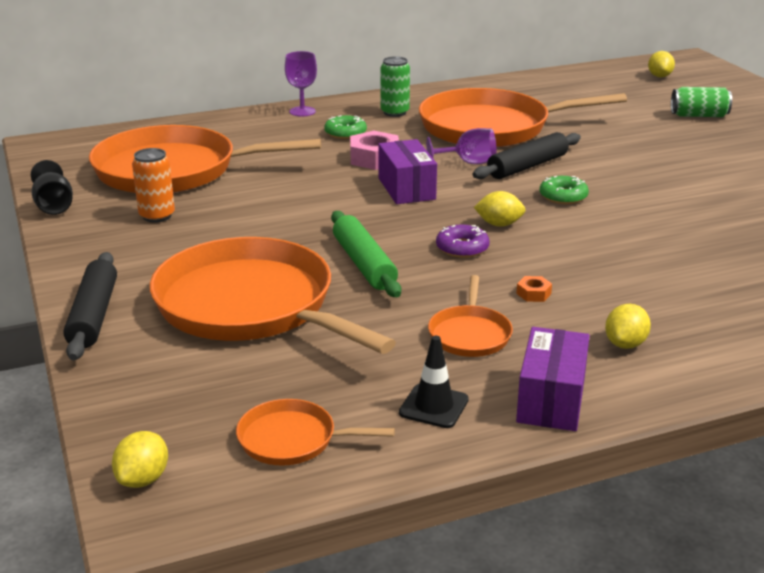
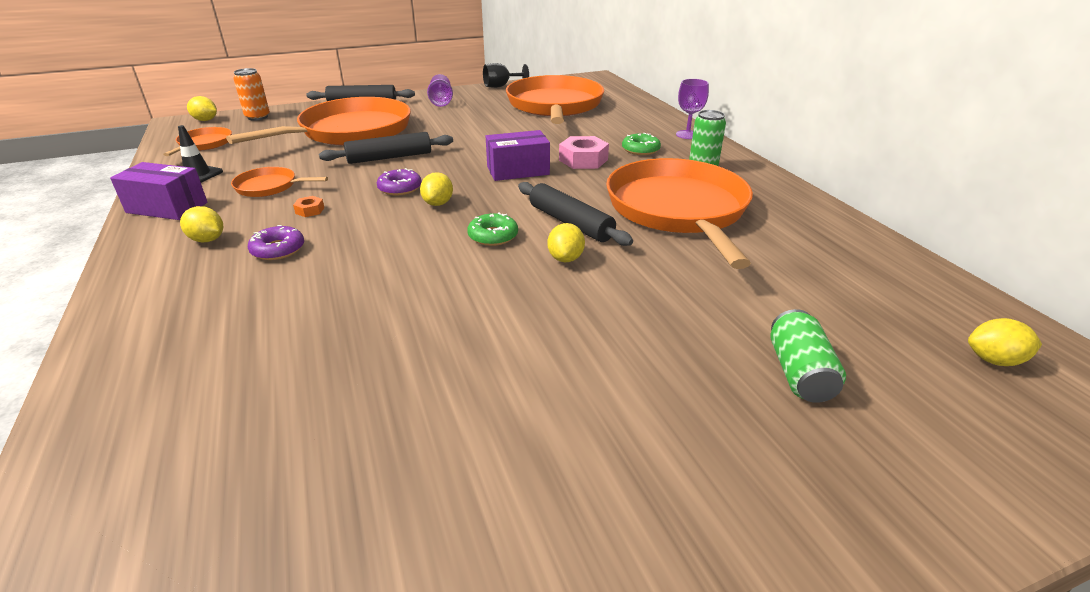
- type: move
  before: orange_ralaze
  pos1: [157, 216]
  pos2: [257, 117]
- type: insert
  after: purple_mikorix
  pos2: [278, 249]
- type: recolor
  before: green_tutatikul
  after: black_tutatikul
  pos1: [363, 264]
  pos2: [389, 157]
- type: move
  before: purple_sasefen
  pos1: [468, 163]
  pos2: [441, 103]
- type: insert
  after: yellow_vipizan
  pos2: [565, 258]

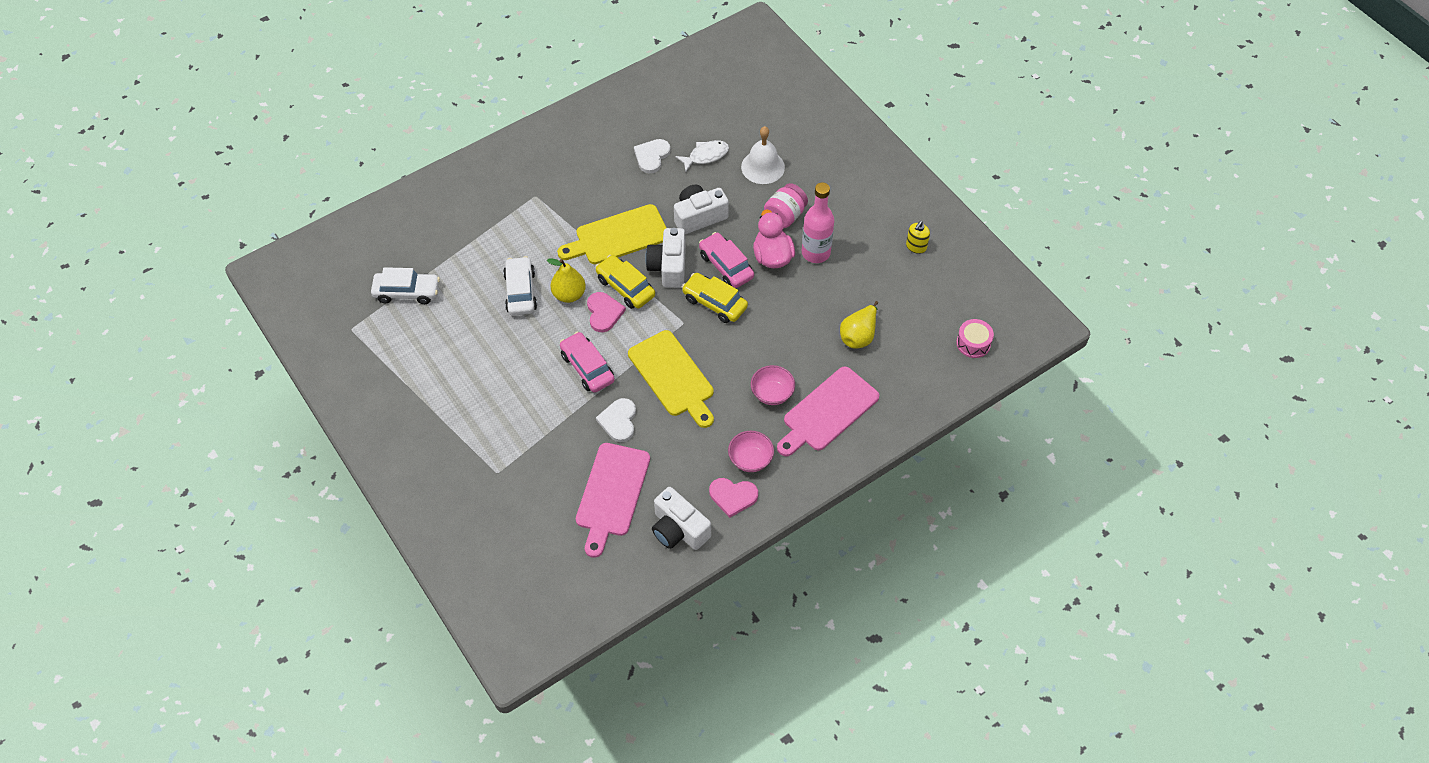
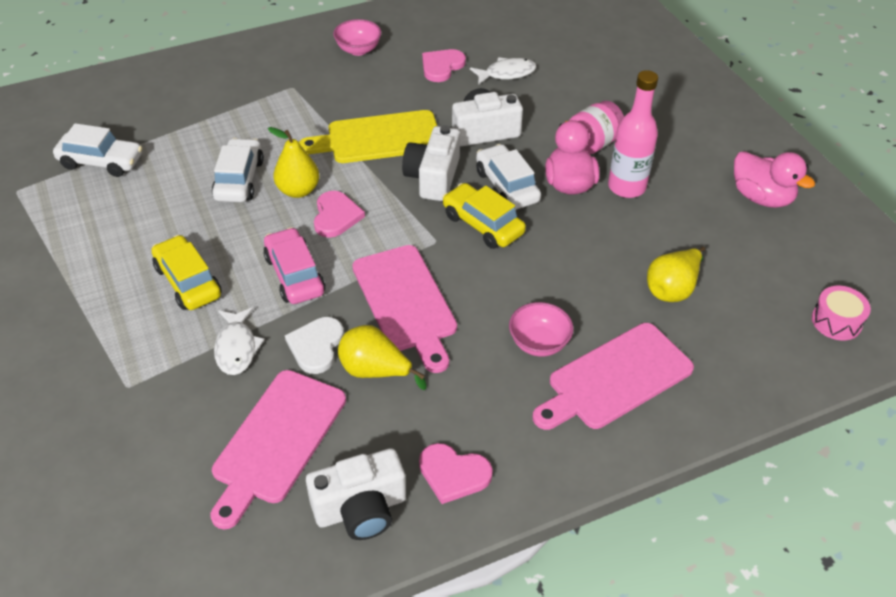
- type: move
  before: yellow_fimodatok
  pos1: [625, 287]
  pos2: [188, 282]
- type: insert
  after: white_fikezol
  pos2: [236, 348]
- type: rotate
  before: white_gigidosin
  pos1: [679, 529]
  pos2: [360, 508]
  turn: -75
- type: move
  before: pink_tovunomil
  pos1: [750, 459]
  pos2: [358, 50]
- type: insert
  after: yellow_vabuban
  pos2: [375, 371]
- type: recolor
  before: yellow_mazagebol
  after: pink_mazagebol
  pos1: [673, 377]
  pos2: [406, 302]
- type: recolor
  before: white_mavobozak
  after: pink_mavobozak
  pos1: [651, 156]
  pos2: [442, 66]
- type: recolor
  before: pink_fimodatok
  after: white_fimodatok
  pos1: [726, 266]
  pos2: [507, 186]
- type: replace
  before: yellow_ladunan
  after: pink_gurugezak
  pos1: [916, 246]
  pos2: [761, 197]
- type: delete
  before: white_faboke
  pos1: [763, 167]

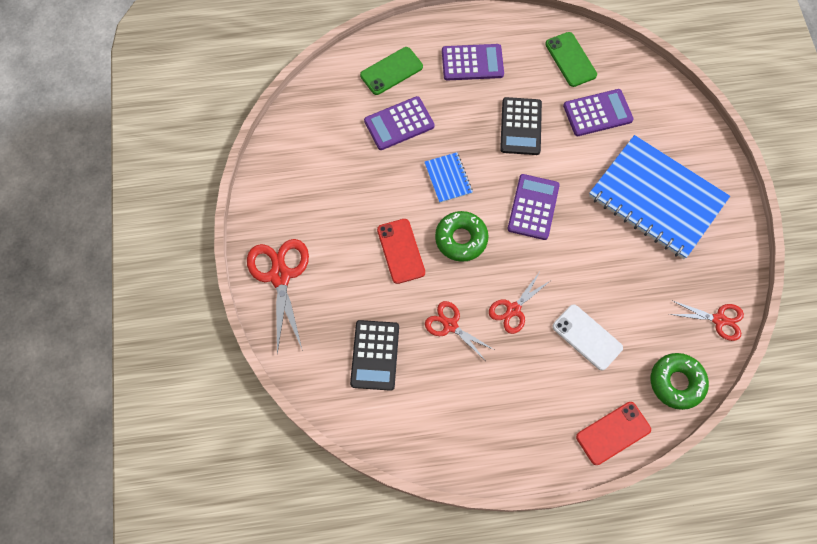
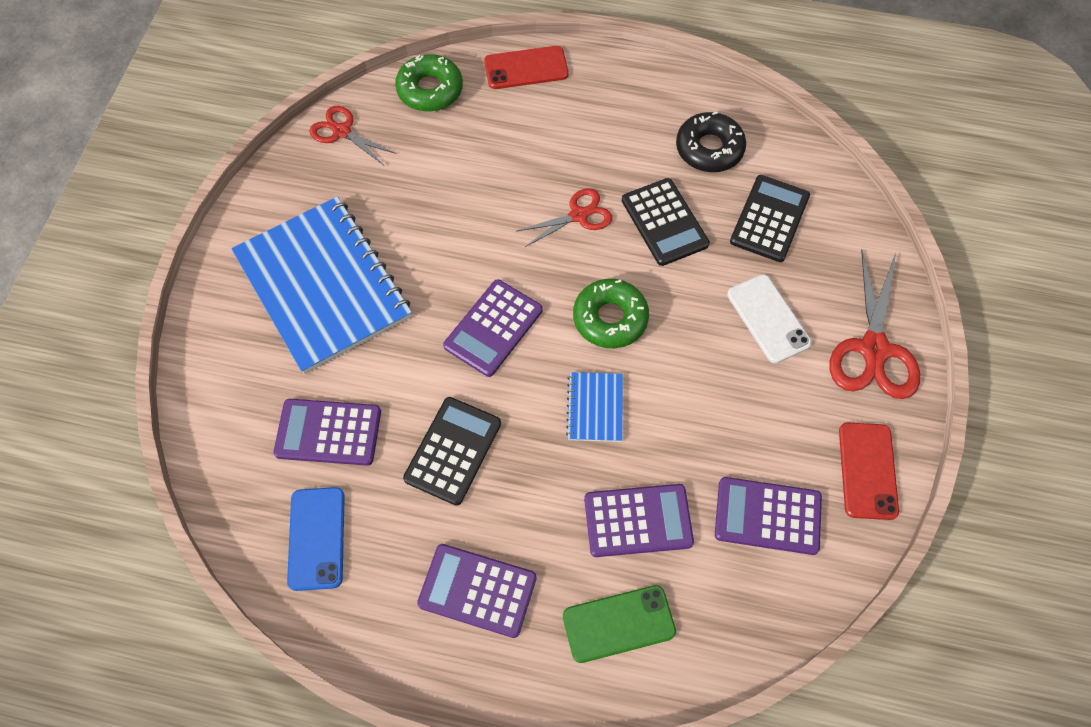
- type: recolor
  before: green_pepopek
  after: blue_pepopek
  pos1: [570, 59]
  pos2: [317, 538]
- type: replace
  before: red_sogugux
  after: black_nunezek
  pos1: [450, 325]
  pos2: [664, 222]
- type: insert
  after: black_mikorix
  pos2: [709, 149]
- type: insert
  after: purple_nunezek
  pos2: [767, 516]
- type: move
  before: white_pepopek
  pos1: [587, 337]
  pos2: [768, 318]
- type: move
  before: red_pepopek
  pos1: [400, 251]
  pos2: [867, 470]

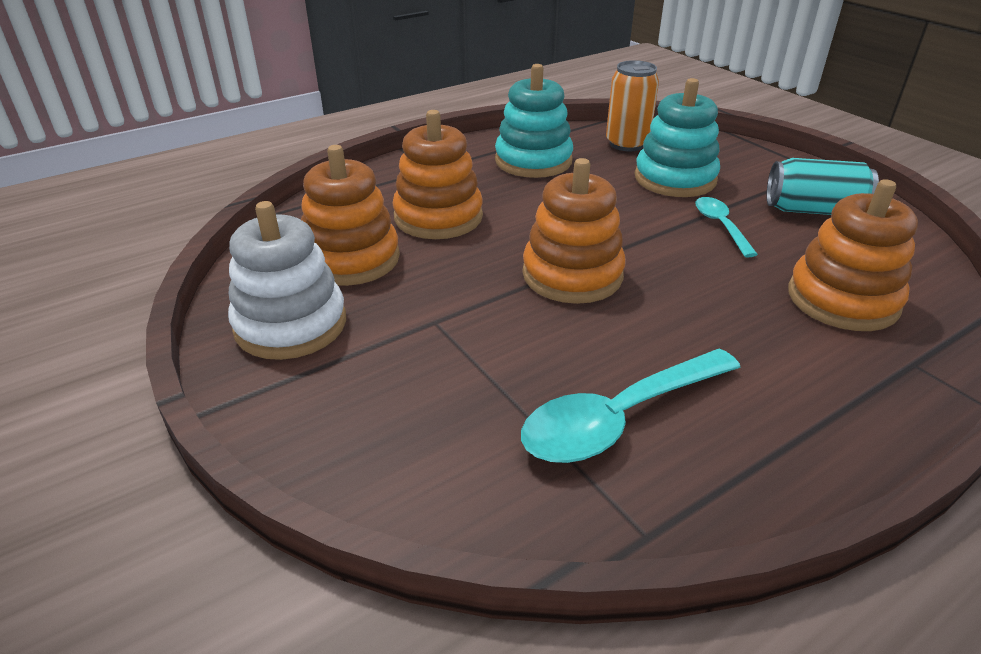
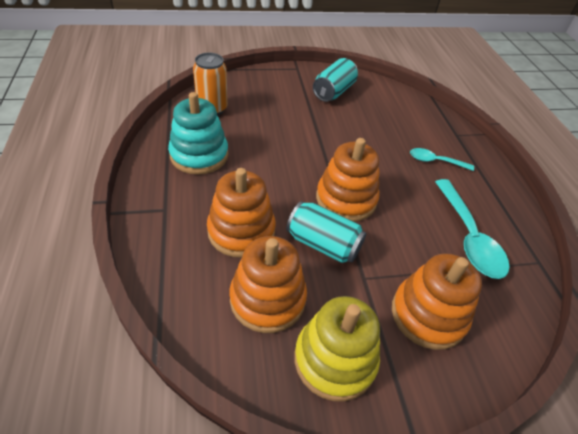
- type: insert
  after: turquoise_ralaze
  pos2: [323, 244]
- type: recolor
  before: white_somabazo
  after: yellow_somabazo
  pos1: [291, 324]
  pos2: [335, 359]
- type: move
  before: orange_somabazo
  pos1: [842, 299]
  pos2: [428, 315]
- type: move
  before: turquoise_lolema
  pos1: [720, 226]
  pos2: [435, 161]
- type: delete
  before: turquoise_somabazo
  pos1: [675, 179]

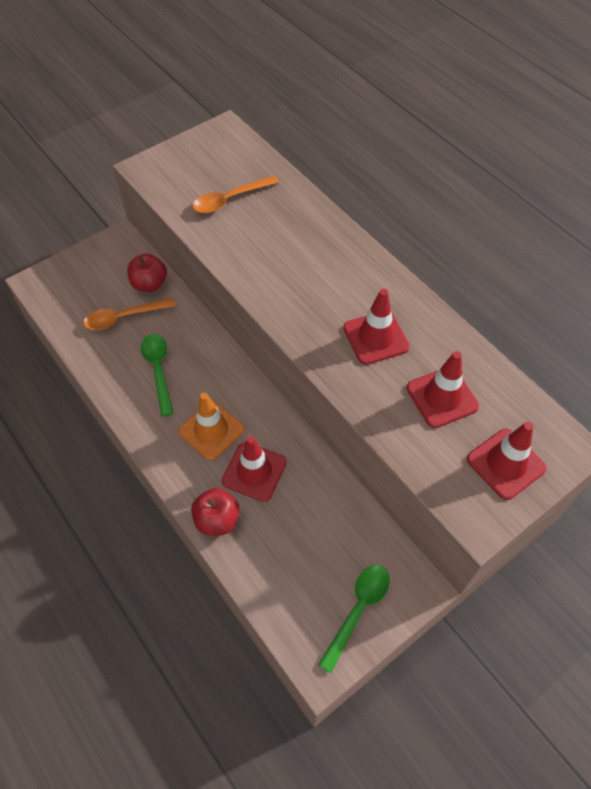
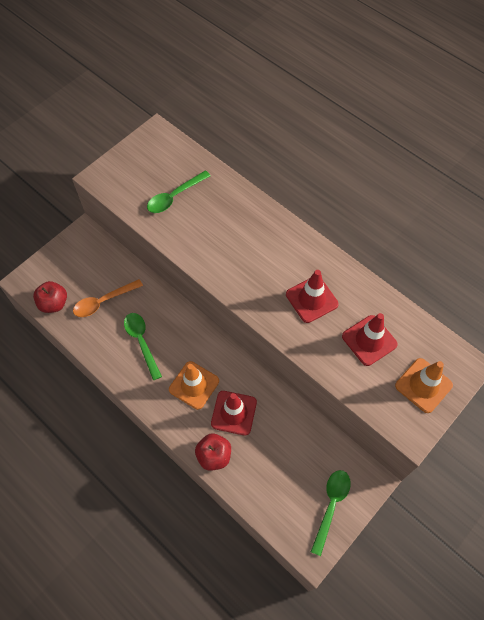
- type: move
  before: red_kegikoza
  pos1: [149, 284]
  pos2: [54, 303]
- type: recolor
  before: orange_lolema
  after: green_lolema
  pos1: [229, 200]
  pos2: [174, 197]
- type: recolor
  before: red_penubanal
  after: orange_penubanal
  pos1: [506, 464]
  pos2: [423, 385]

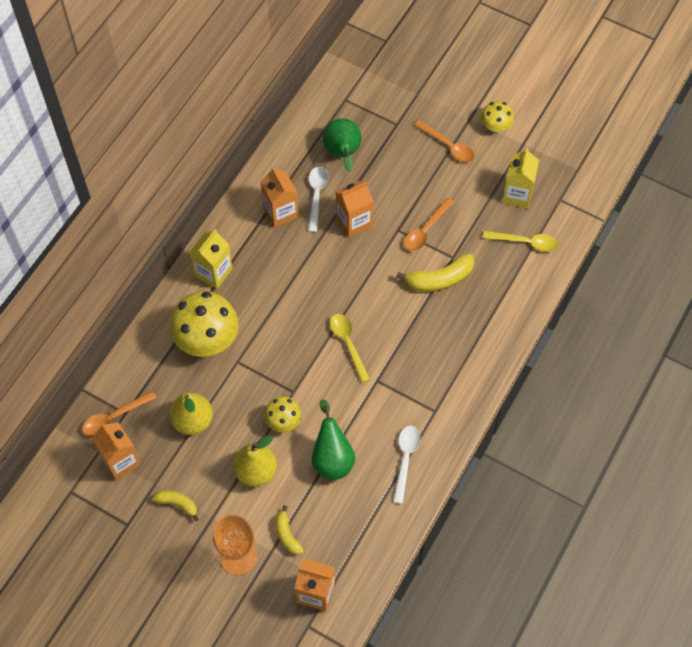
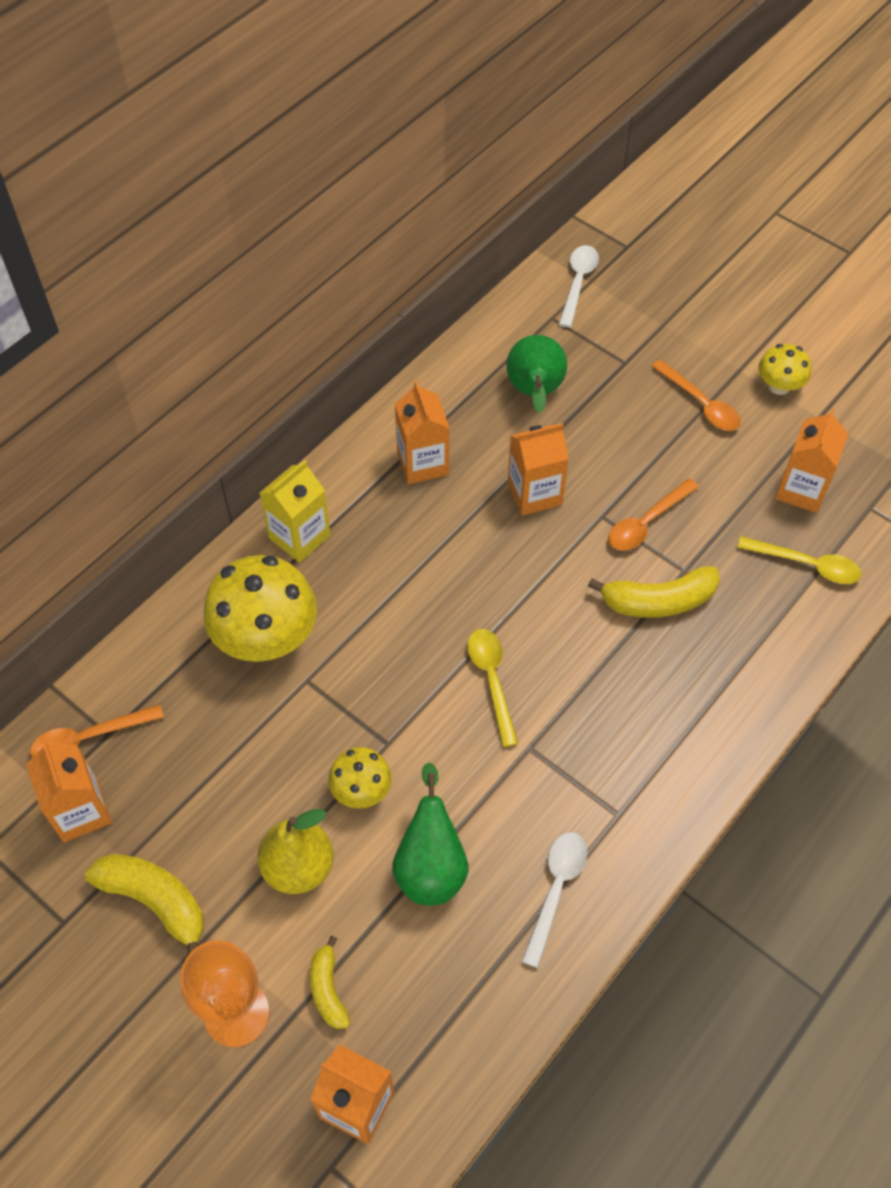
- type: resize
  before: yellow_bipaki
  pos1: [177, 504]
  pos2: [155, 901]
  scale: 1.68
- type: move
  before: white_lolema
  pos1: [316, 196]
  pos2: [578, 283]
- type: recolor
  before: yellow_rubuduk
  after: orange_rubuduk
  pos1: [517, 194]
  pos2: [801, 490]
- type: delete
  before: yellow_vabuban
  pos1: [193, 421]

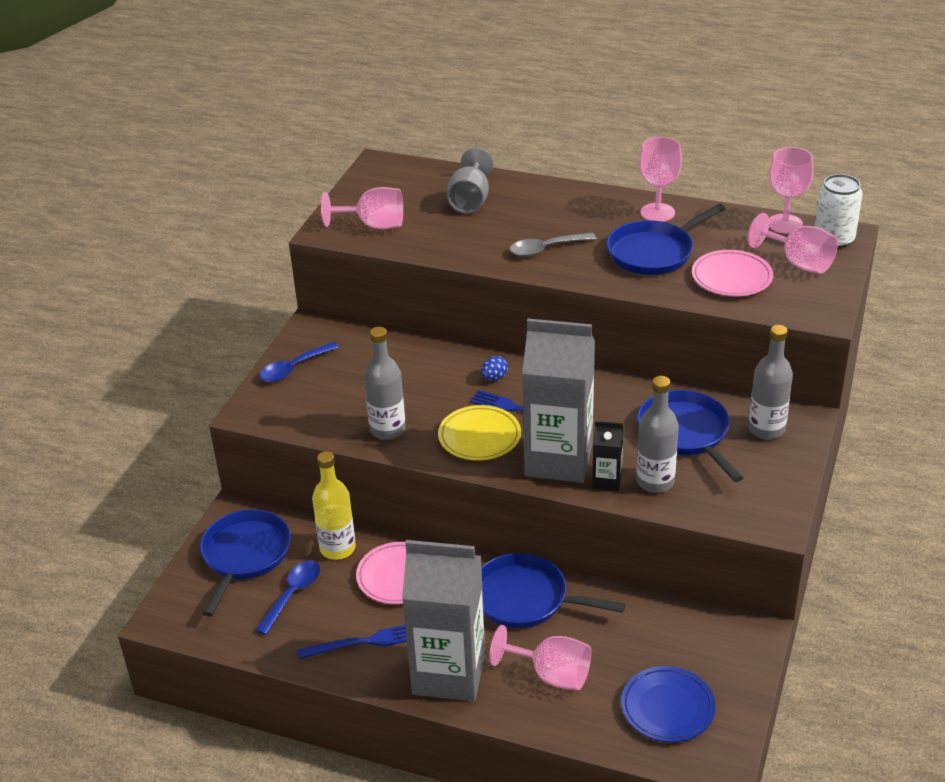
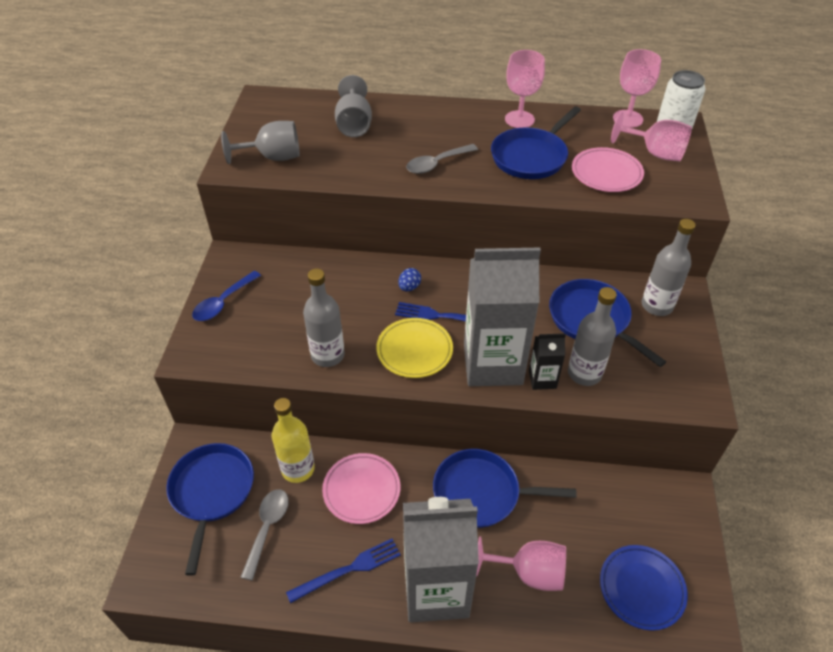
- type: recolor
  before: pink_sasefen
  after: grey_sasefen
  pos1: [373, 225]
  pos2: [273, 157]
- type: recolor
  before: blue_lolema
  after: grey_lolema
  pos1: [292, 594]
  pos2: [267, 528]

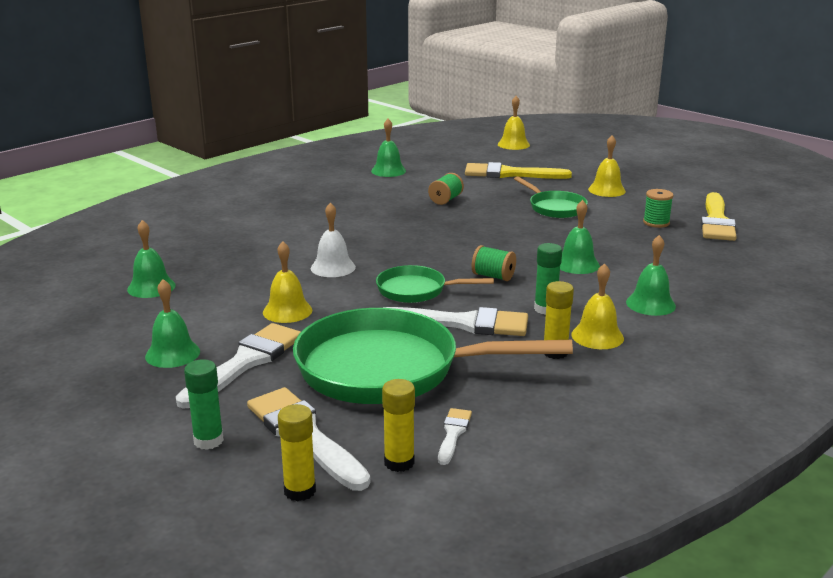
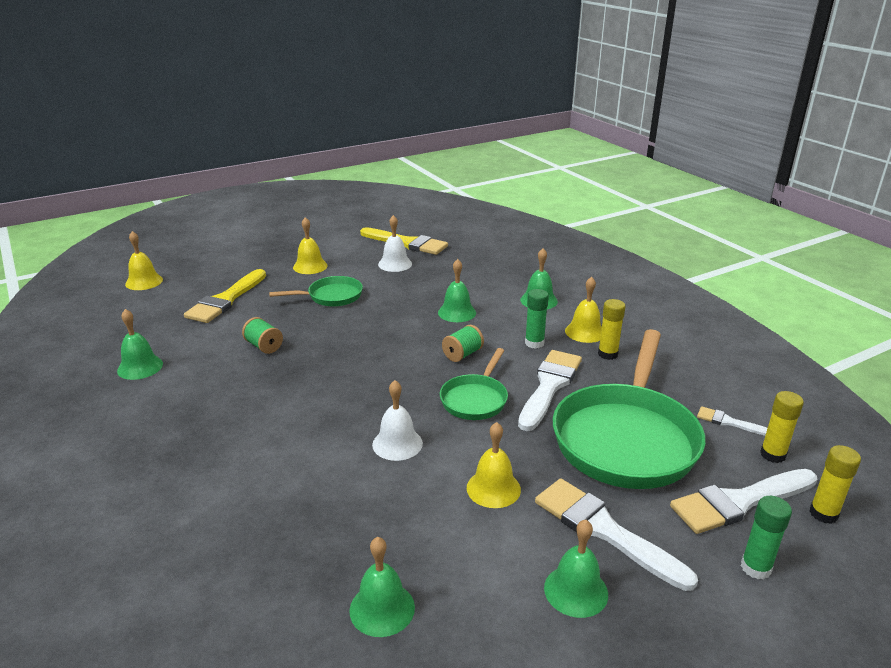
- type: replace
  before: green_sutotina
  after: white_faboke
  pos1: [656, 223]
  pos2: [395, 264]

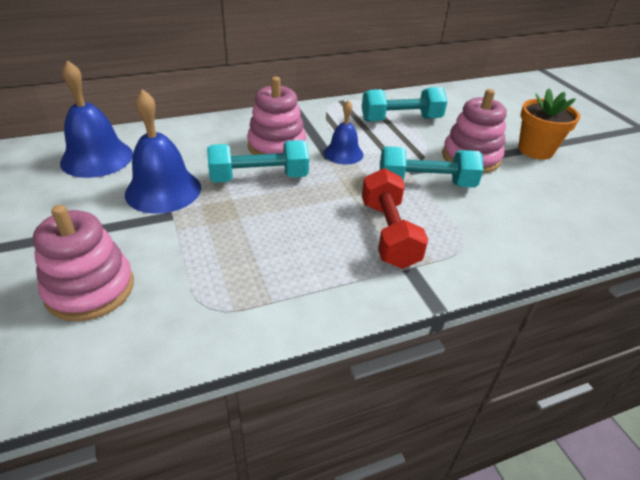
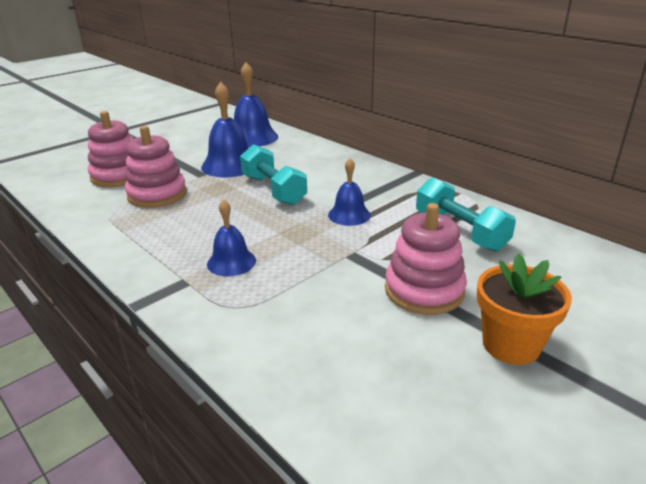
- type: move
  before: pink_somabazo
  pos1: [277, 146]
  pos2: [157, 195]
- type: replace
  before: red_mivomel
  after: blue_faboke
  pos1: [389, 233]
  pos2: [231, 262]
- type: delete
  before: turquoise_mivomel
  pos1: [426, 183]

